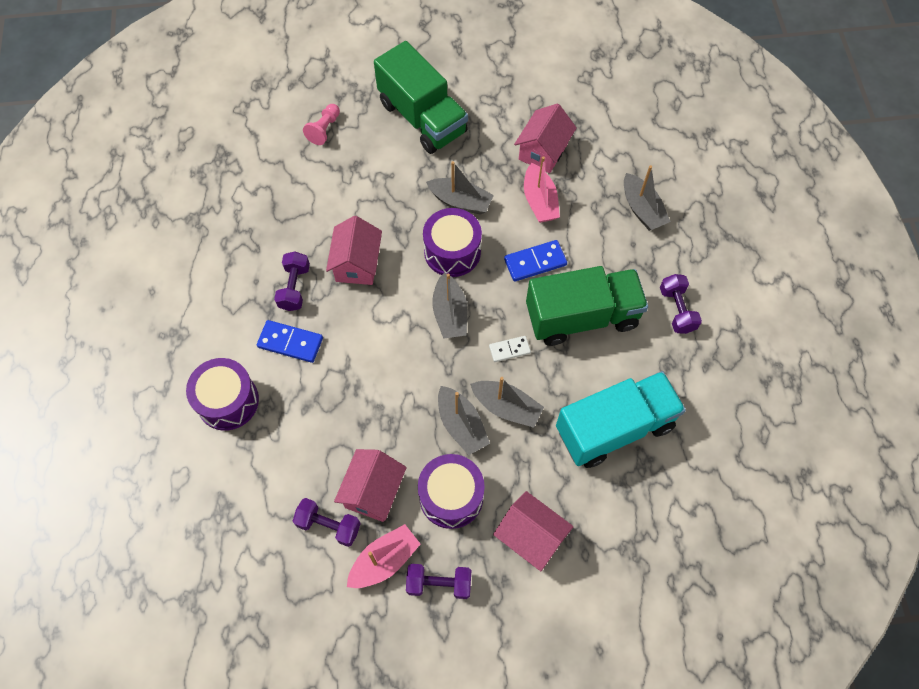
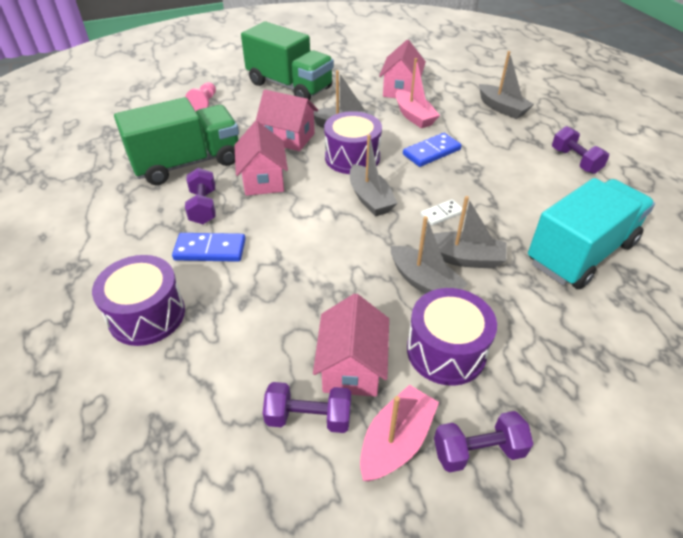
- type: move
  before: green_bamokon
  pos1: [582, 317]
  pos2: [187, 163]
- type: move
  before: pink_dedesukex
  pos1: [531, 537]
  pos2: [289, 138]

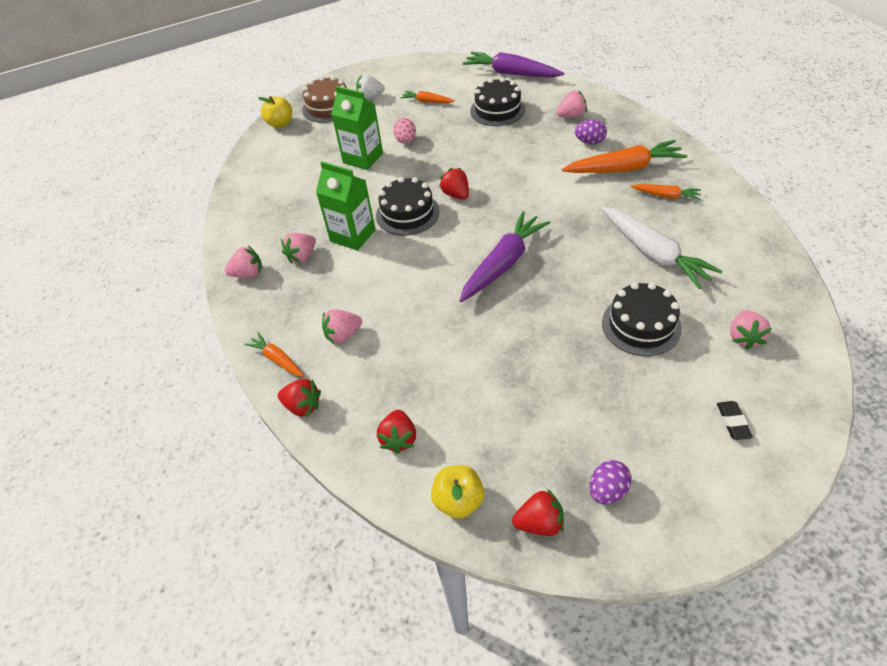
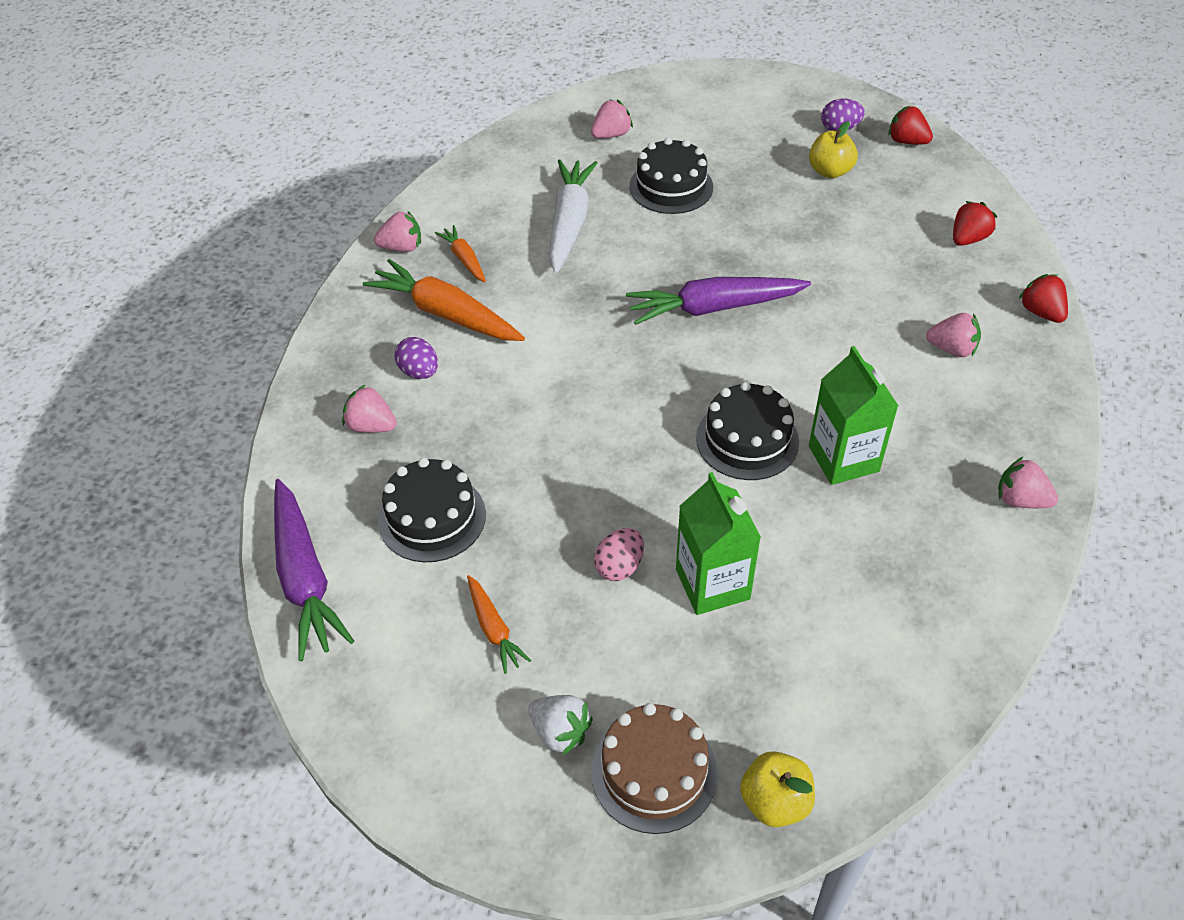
- type: move
  before: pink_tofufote
  pos1: [302, 256]
  pos2: [402, 247]
- type: move
  before: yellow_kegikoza
  pos1: [458, 500]
  pos2: [830, 171]
- type: delete
  before: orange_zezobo
  pos1: [277, 359]
- type: delete
  before: red_tofufote
  pos1: [456, 195]
- type: delete
  before: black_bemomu
  pos1: [733, 422]

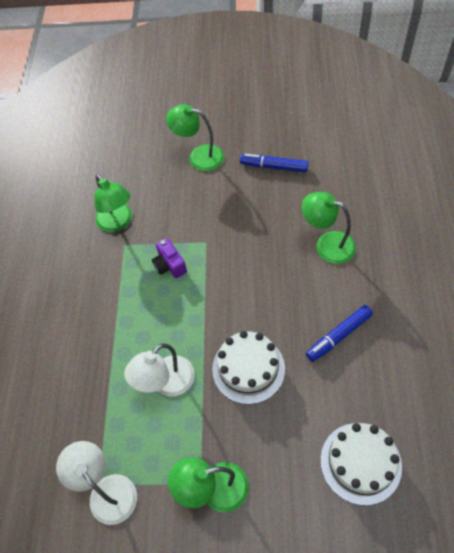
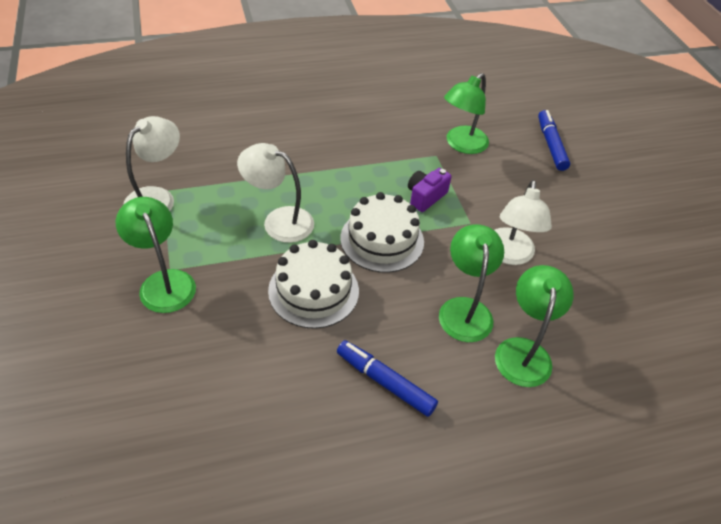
- type: move
  before: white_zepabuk
  pos1: [360, 463]
  pos2: [382, 240]
- type: move
  before: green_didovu
  pos1: [199, 156]
  pos2: [464, 309]
- type: insert
  after: white_didovu
  pos2: [509, 255]
- type: move
  before: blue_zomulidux
  pos1: [274, 167]
  pos2: [551, 145]

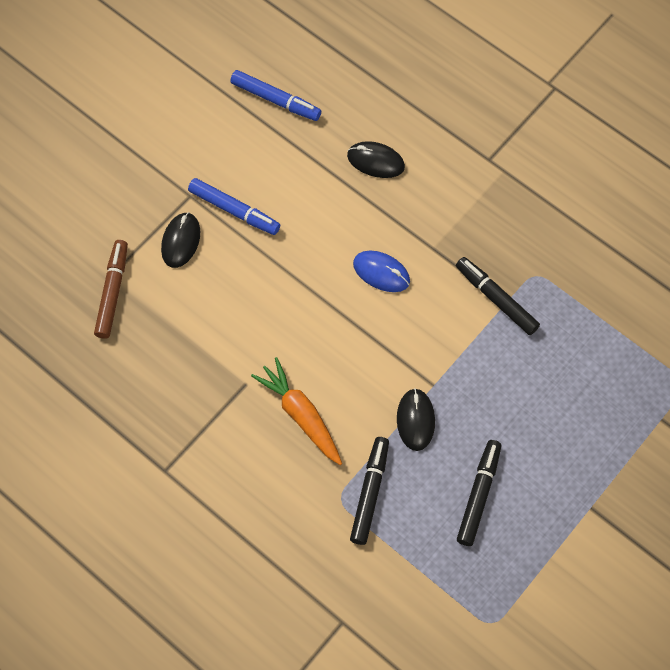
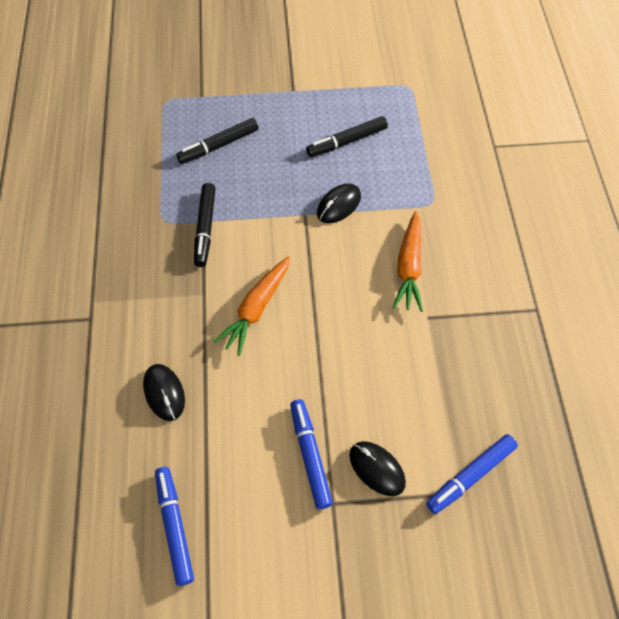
- type: move
  before: black_zomulidux
  pos1: [370, 493]
  pos2: [218, 145]
- type: replace
  before: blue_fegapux
  after: orange_zezobo
  pos1: [381, 272]
  pos2: [256, 309]
- type: rotate
  before: black_fegapux
  pos1: [181, 241]
  pos2: [377, 469]
  turn: 75
- type: recolor
  before: brown_zomulidux
  after: blue_zomulidux
  pos1: [113, 292]
  pos2: [470, 475]

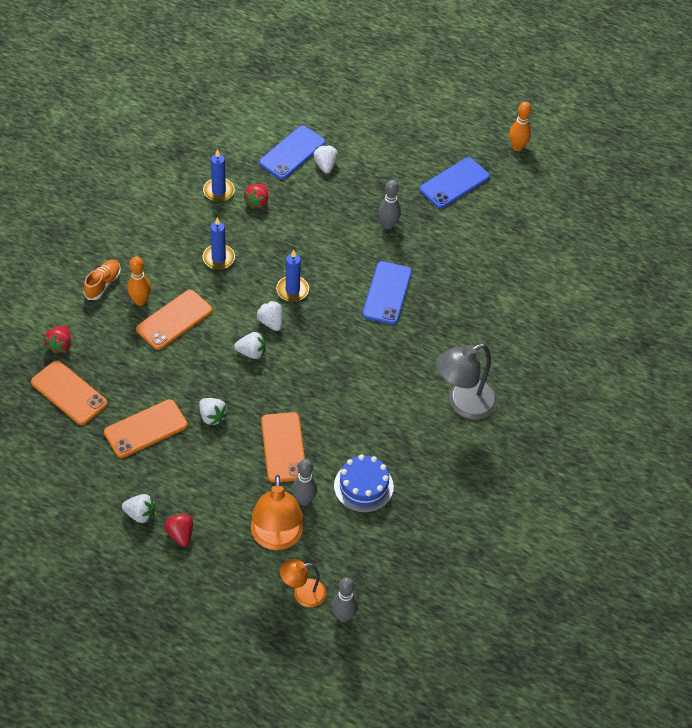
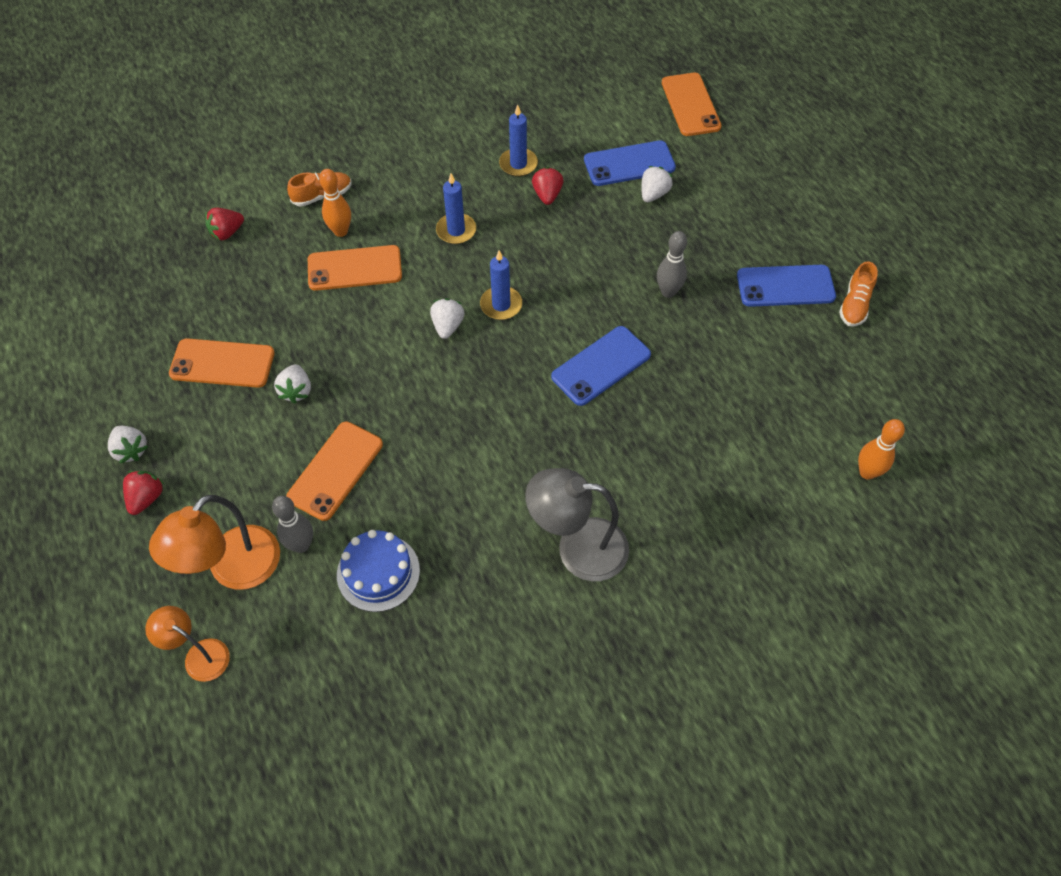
- type: rotate
  before: red_tofufote
  pos1: [257, 202]
  pos2: [547, 195]
  turn: 120
- type: move
  before: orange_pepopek
  pos1: [69, 393]
  pos2: [690, 105]
- type: insert
  after: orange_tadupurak
  pos2: [854, 304]
- type: move
  before: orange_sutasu
  pos1: [517, 147]
  pos2: [867, 472]
- type: delete
  before: white_tofufote
  pos1: [251, 352]
- type: delete
  before: grey_sutasu
  pos1: [343, 616]

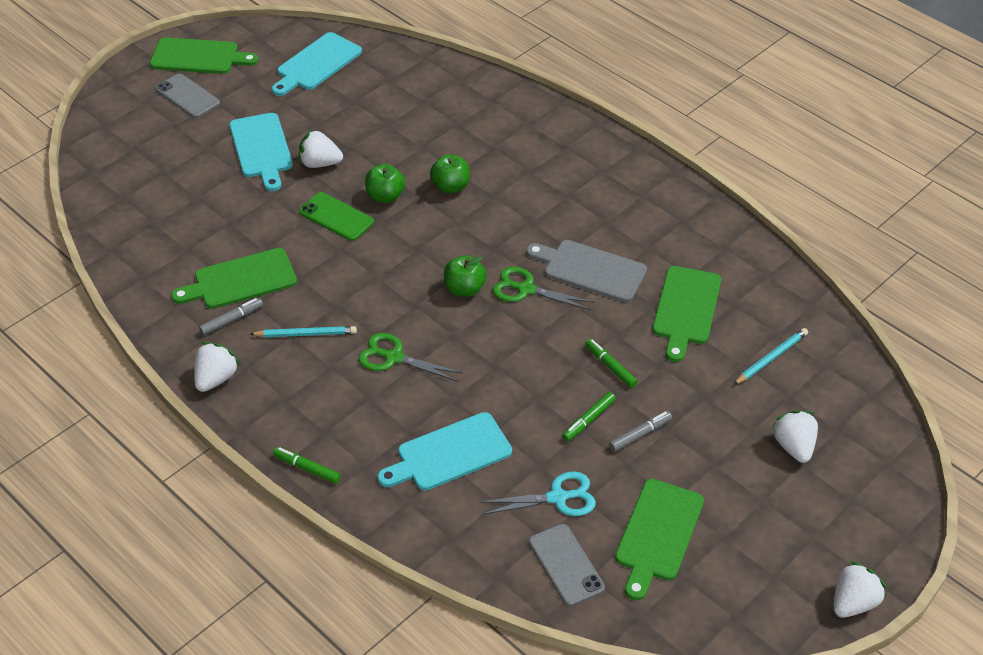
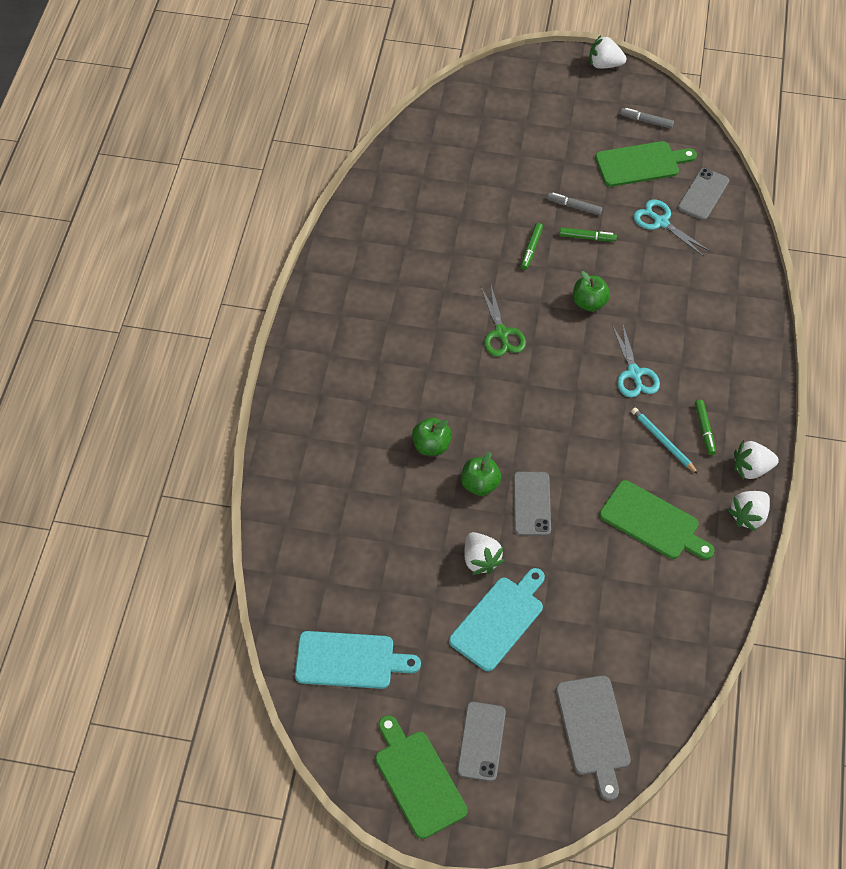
- type: recolor
  before: green_pepopek
  after: grey_pepopek
  pos1: [336, 217]
  pos2: [531, 504]
- type: move
  before: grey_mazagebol
  pos1: [590, 270]
  pos2: [593, 730]
- type: move
  before: green_kegikoza
  pos1: [464, 289]
  pos2: [589, 303]
- type: recolor
  before: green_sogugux
  after: turquoise_sogugux
  pos1: [394, 357]
  pos2: [634, 373]
- type: move
  before: grey_zomulidux
  pos1: [231, 320]
  pos2: [646, 121]
- type: move
  before: green_zomulidux
  pos1: [307, 469]
  pos2: [704, 429]
- type: move
  before: white_tofufote
  pos1: [793, 446]
  pos2: [748, 516]
- type: delete
  before: turquoise_mazagebol
  pos1: [449, 454]
- type: delete
  before: green_mazagebol
  pos1: [686, 309]
- type: delete
  before: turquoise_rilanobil
  pos1: [771, 358]

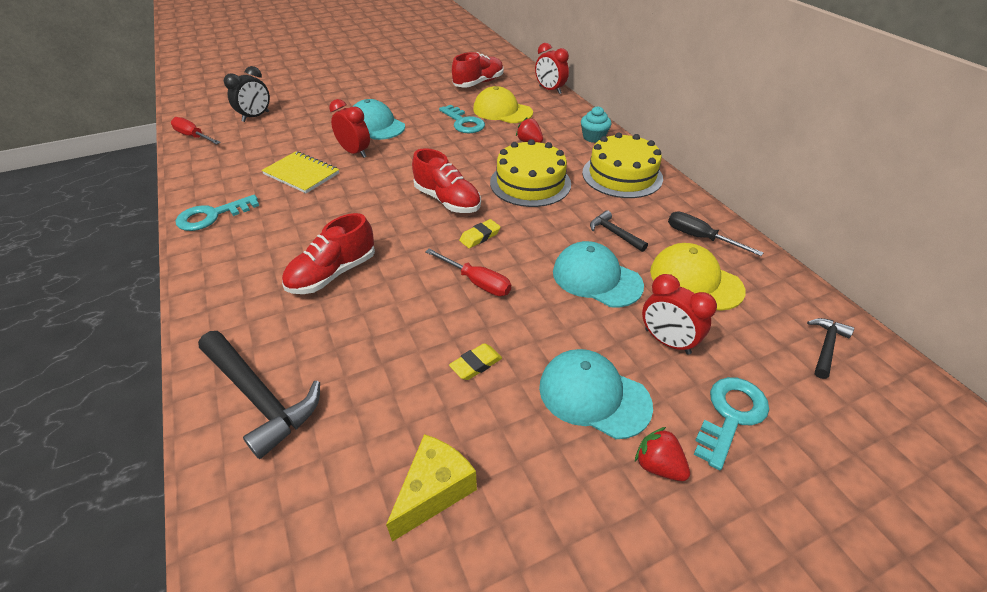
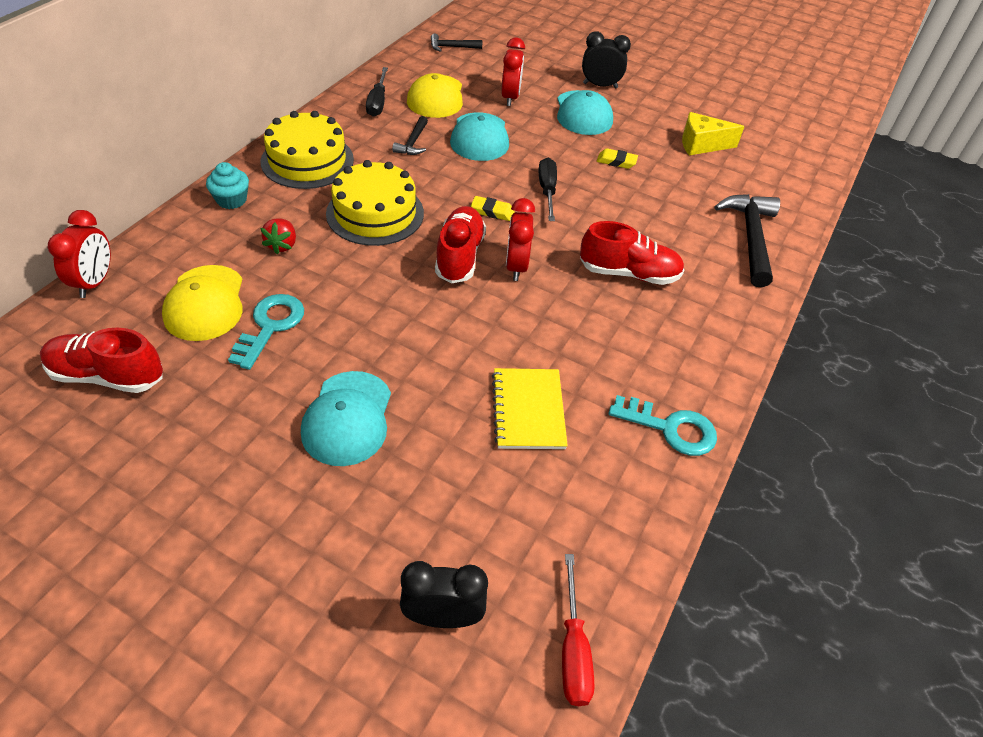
- type: move
  before: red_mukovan
  pos1: [355, 152]
  pos2: [516, 266]
- type: recolor
  before: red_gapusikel
  after: black_gapusikel
  pos1: [477, 282]
  pos2: [547, 190]
- type: replace
  before: red_tofufote
  after: black_mukovan
  pos1: [658, 465]
  pos2: [600, 85]
- type: delete
  before: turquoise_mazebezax
  pos1: [731, 415]

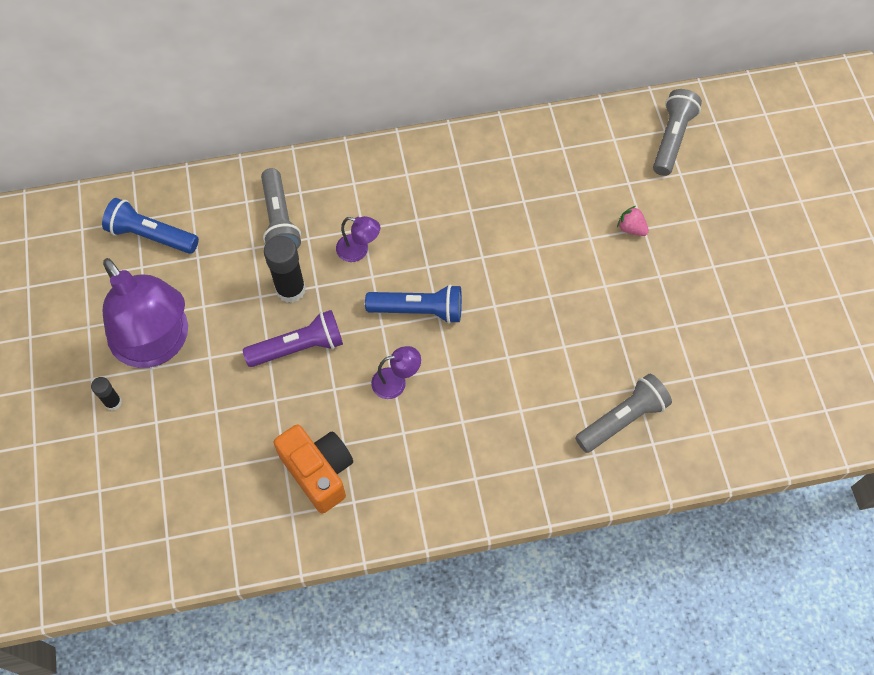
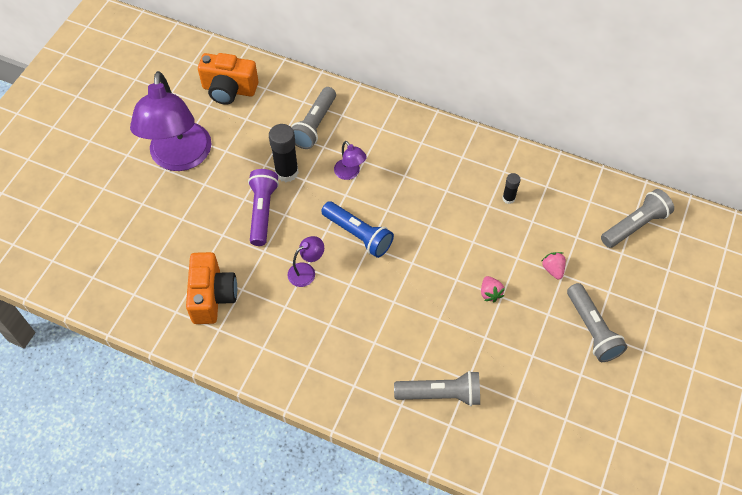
- type: replace
  before: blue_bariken
  after: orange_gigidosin
  pos1: [151, 235]
  pos2: [229, 90]
- type: rotate
  before: purple_bariken
  pos1: [299, 347]
  pos2: [263, 211]
  turn: -105
- type: rotate
  before: purple_didovu
  pos1: [396, 382]
  pos2: [306, 271]
  turn: -60
- type: insert
  after: pink_tofufote
  pos2: [490, 293]
- type: move
  before: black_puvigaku
  pos1: [113, 402]
  pos2: [508, 198]
- type: insert
  after: grey_bariken
  pos2: [592, 329]

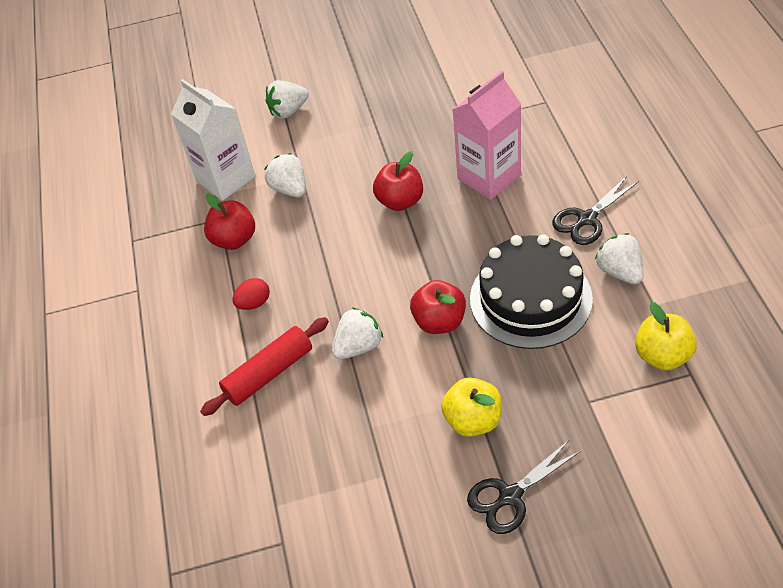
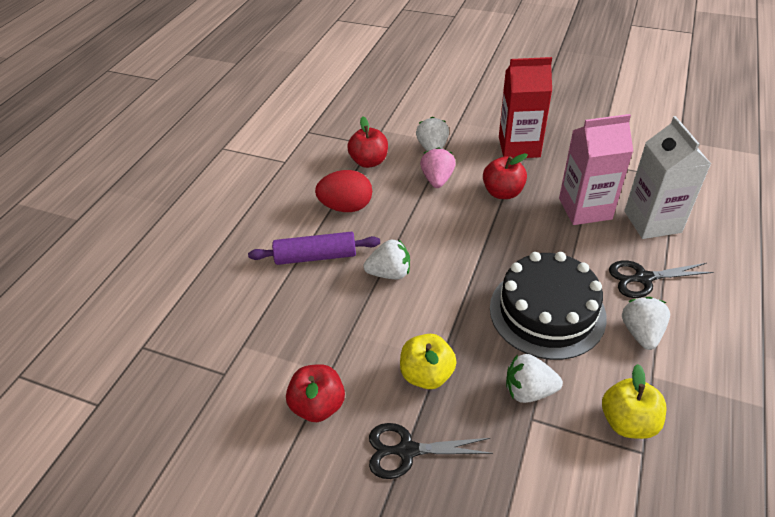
- type: recolor
  before: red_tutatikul
  after: purple_tutatikul
  pos1: [269, 373]
  pos2: [316, 256]
- type: move
  before: red_kegikoza
  pos1: [439, 321]
  pos2: [318, 405]
- type: resize
  before: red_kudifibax
  pos1: [254, 303]
  pos2: [346, 207]
  scale: 1.74
- type: insert
  after: pink_tofufote
  pos2: [437, 180]
- type: insert
  after: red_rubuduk
  pos2: [519, 147]
- type: move
  before: white_tofufote
  pos1: [288, 111]
  pos2: [529, 390]
- type: move
  before: white_rubuduk
  pos1: [225, 178]
  pos2: [652, 222]

